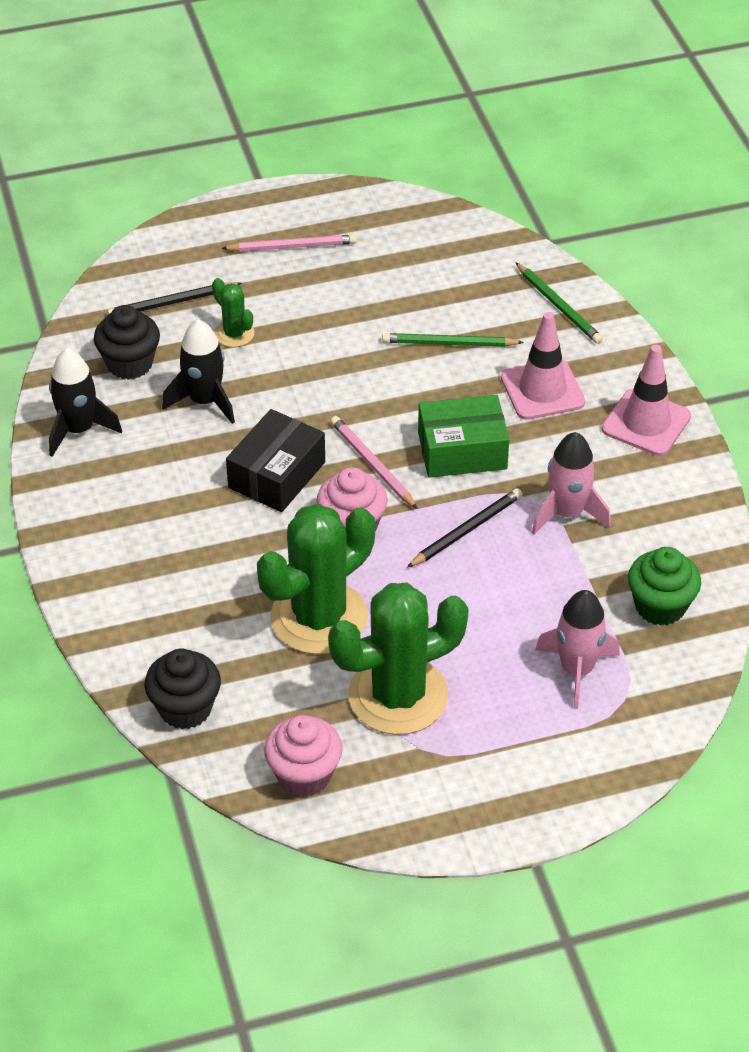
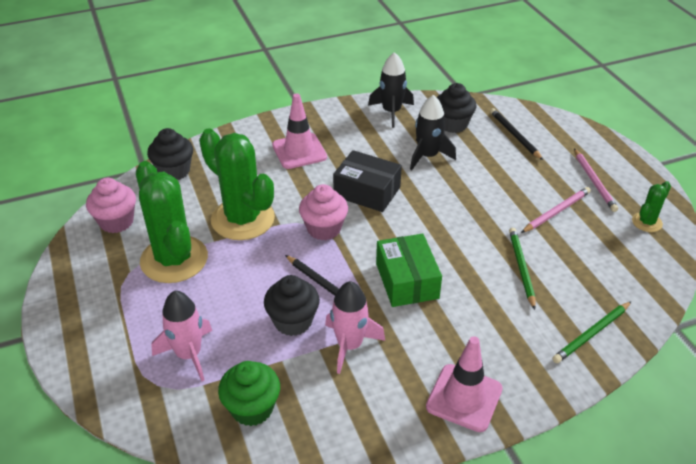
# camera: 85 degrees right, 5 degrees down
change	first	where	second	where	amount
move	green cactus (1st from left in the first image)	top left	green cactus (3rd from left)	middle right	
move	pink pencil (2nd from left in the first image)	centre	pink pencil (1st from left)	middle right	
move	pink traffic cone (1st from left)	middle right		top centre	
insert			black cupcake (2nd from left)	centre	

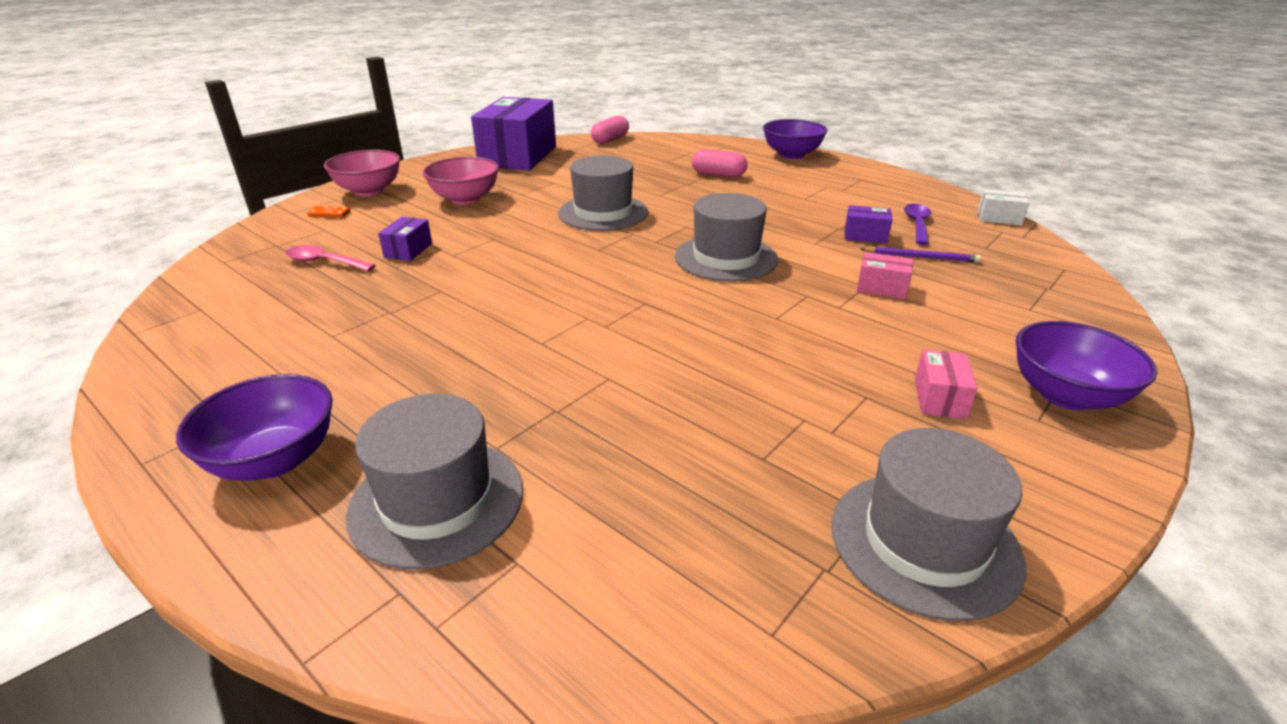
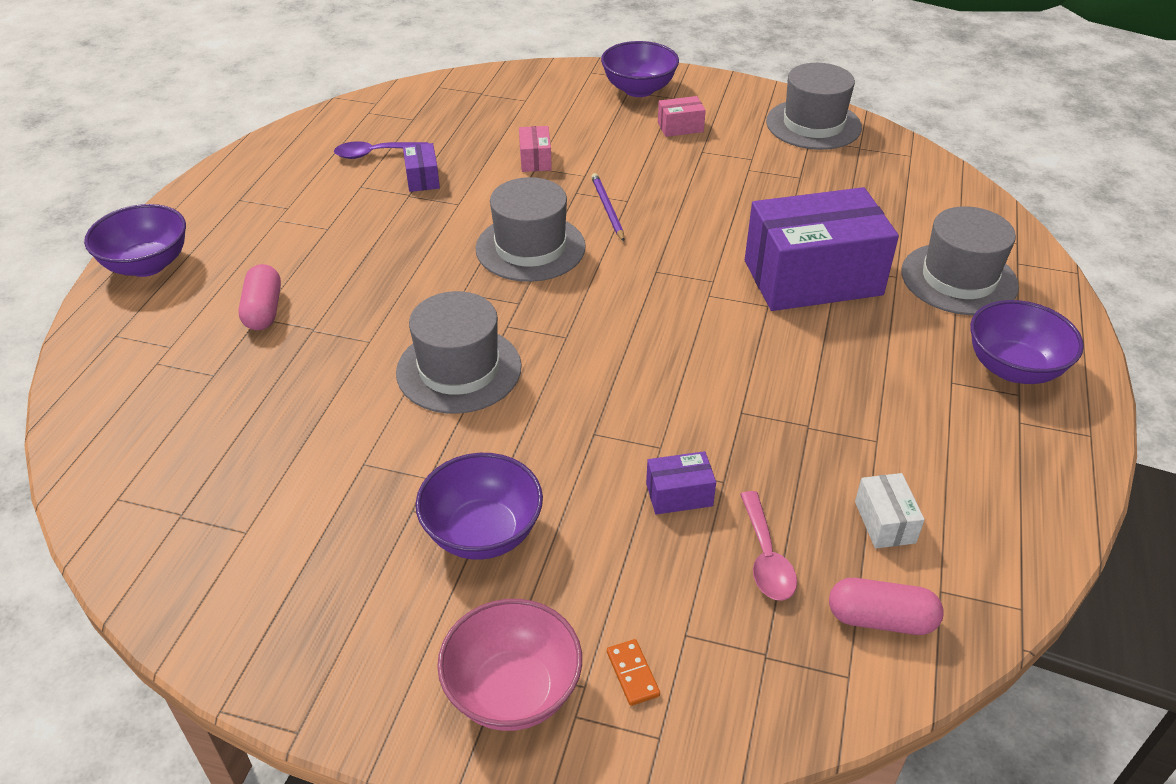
# camera: 115 degrees left, 10 degrees up
change	first	where	second	where	amount
recolor	pink bowl (2nd from left)	top centre	purple bowl (2nd from left)	centre	
move	purple box (2nd from left in the first image)	top centre	purple box (3rd from left)	top right	
move	pink capsule (1st from left in the first image)	top centre	pink capsule (2nd from left)	bottom right	
move	purple pencil	middle right		top centre	
move	white box	top right		middle right	

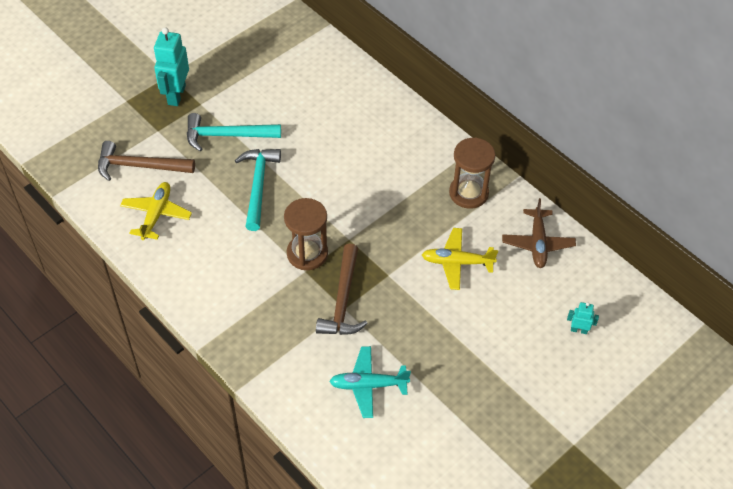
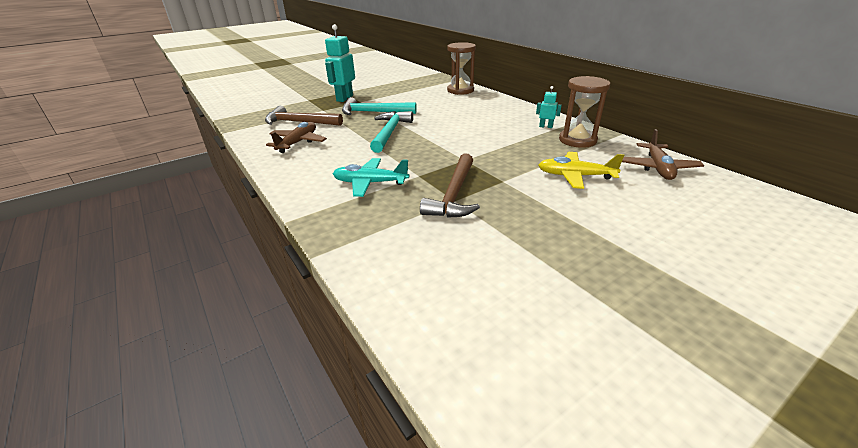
# camera: 10 degrees right, 20 degrees down
change	first	where	second	where	amount
recolor	yellow plane (1st from left)	middle left	brown plane (1st from left)	top centre	
move	brown hourglass (1st from left)	centre		top centre	
move	turquoise plane	bottom centre		centre	
move	turquoise robot (2nd from left)	middle right		top centre	

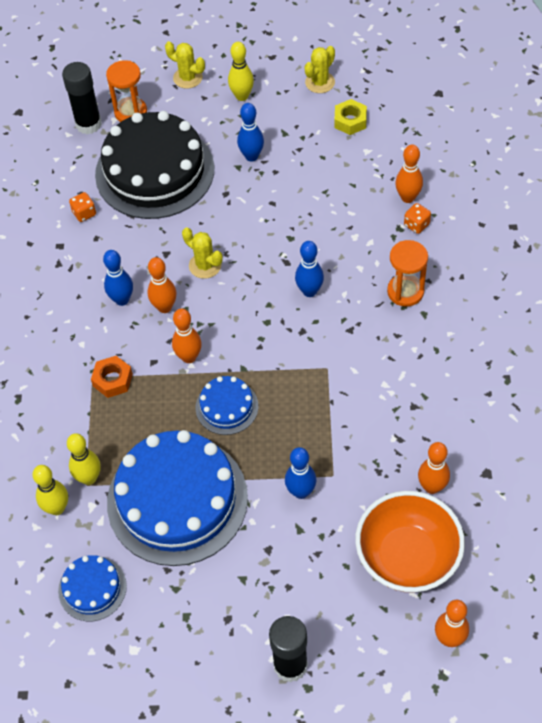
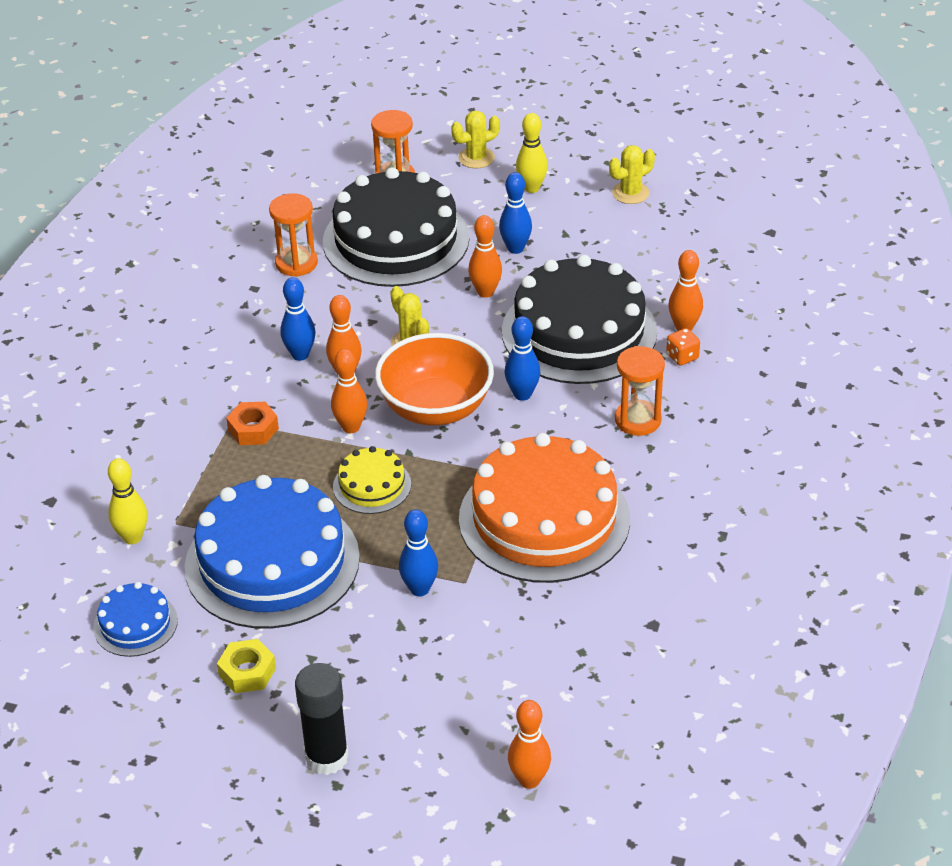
# camera: 15 degrees right, 15 degrees down
change	first	where	second	where	amount
delete	black glue stick (1st from left)	top left			
delete	yellow bowling pin (2nd from left)	middle left			
replace	orange dice (1st from left)	top left	orange hourglass (1st from left)	top left	
rotate	yellow cactus (1st from left in the first image)	top centre	yellow cactus (2nd from left)	top centre	75 degrees counterclockwise
recolor	blue cake (3rd from left)	centre	yellow cake	centre	
move	yellow nut	top centre		bottom left	
move	orange bowl	bottom right		centre	
move	orange bowling pin (4th from left in the first image)	middle right	orange bowling pin (3rd from left)	top centre	
insert			orange cake	centre	
insert			black cake (2nd from left)	centre	

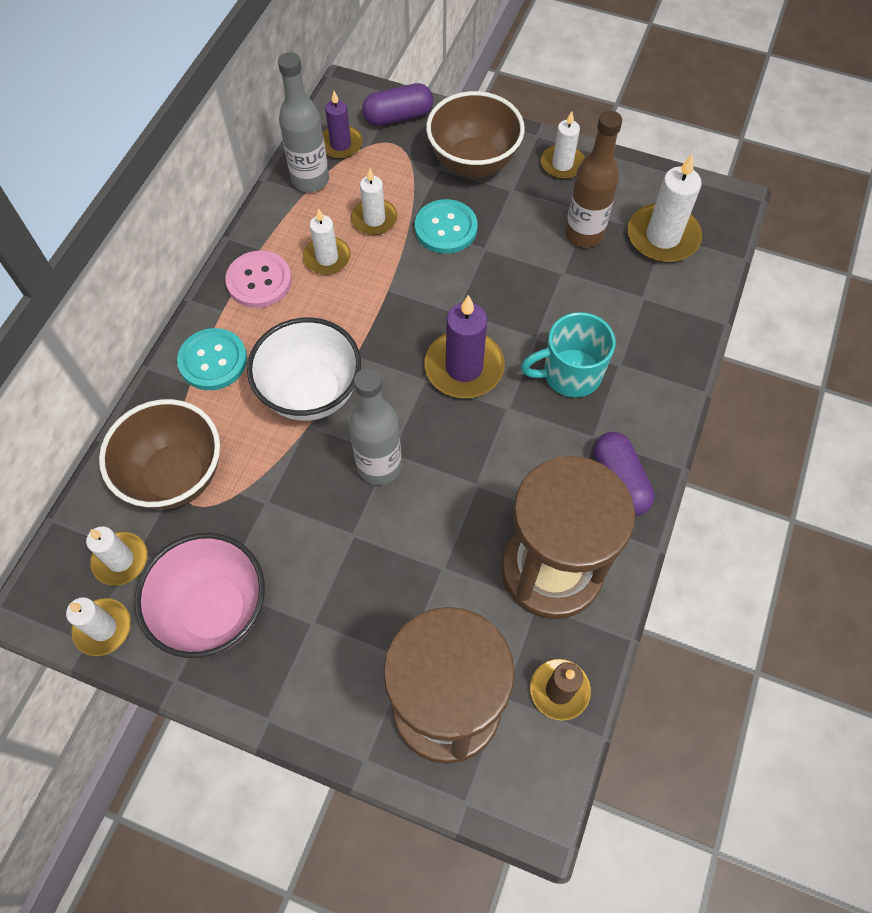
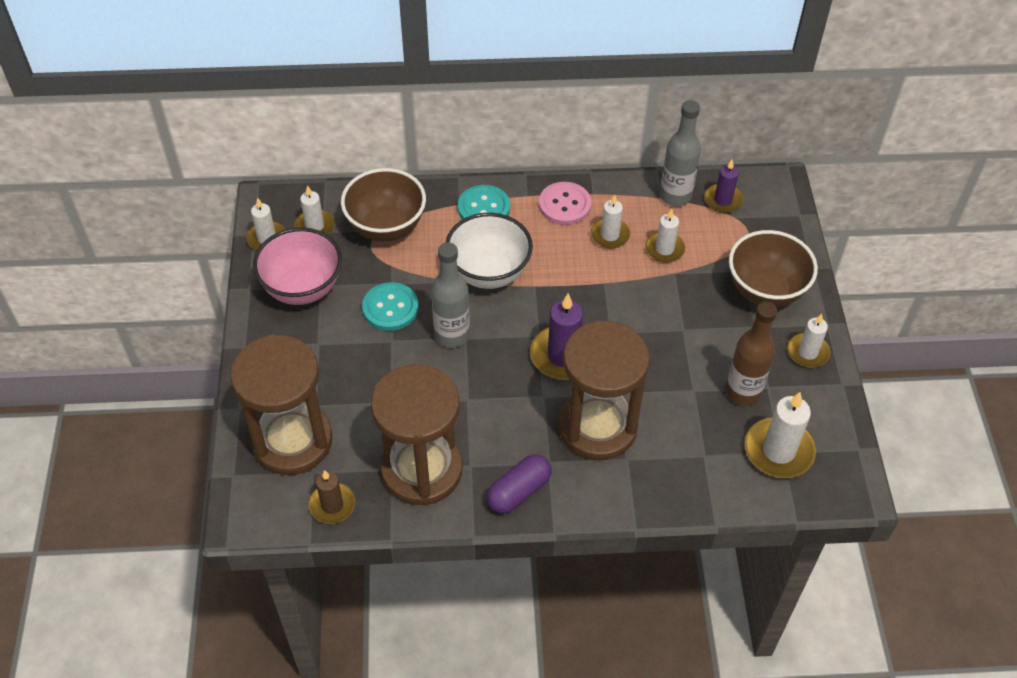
# camera: 65 degrees right, 10 degrees down
change	first	where	second	where	amount
delete	purple capsule (1st from left)	top centre			
move	turquoise button (2nd from left in the first image)	top centre	turquoise button (1st from left)	centre	
replace	turquoise mug	centre	brown hourglass (3rd from left)	centre	

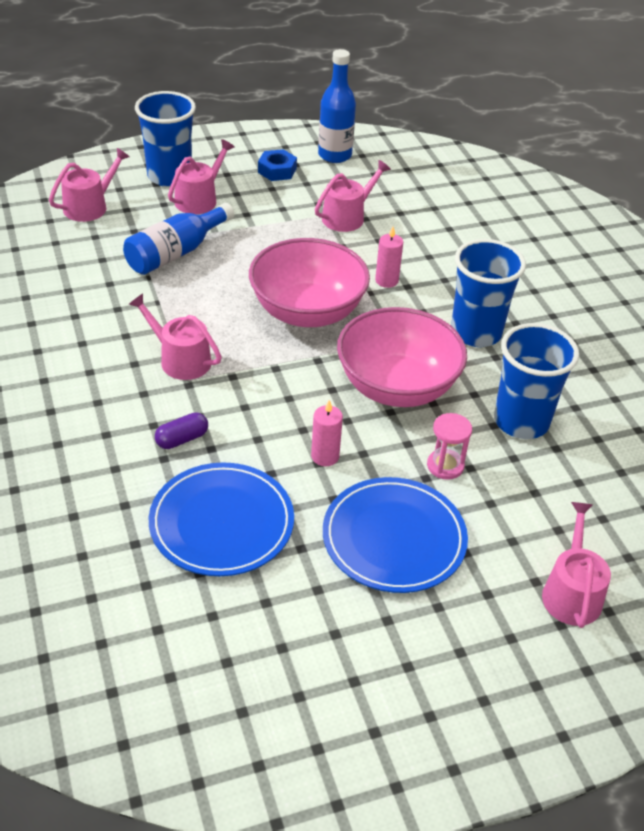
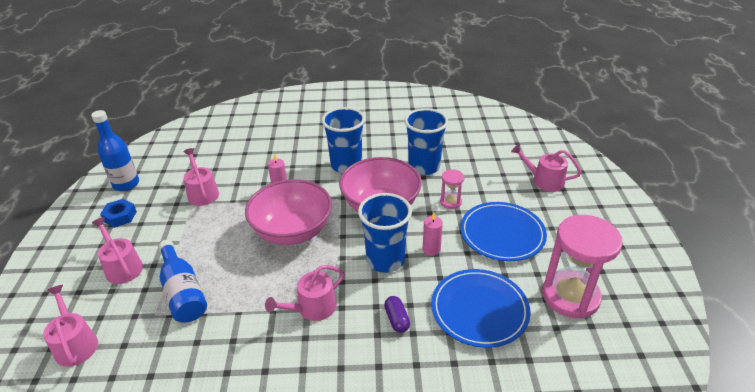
# camera: 70 degrees left, 5 degrees down
change	first	where	second	where	amount
move	blue cup (1st from left in the first image)	top left	blue cup (2nd from left)	centre	
insert			pink hourglass (2nd from left)	bottom right	

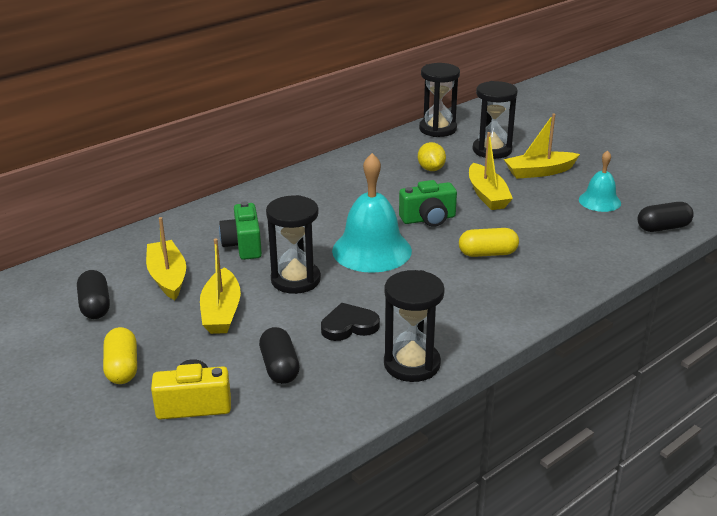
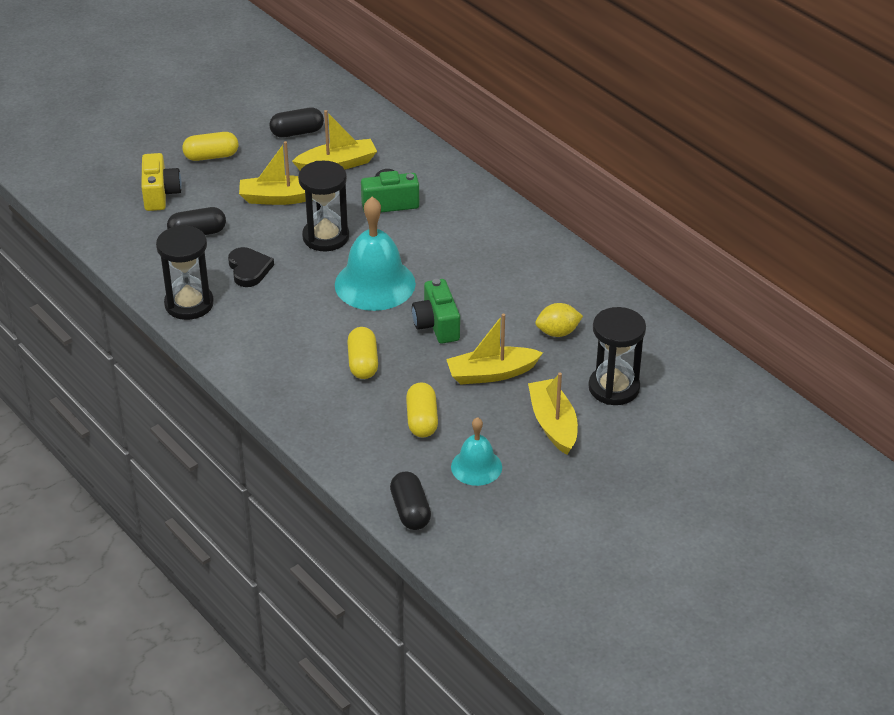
# camera: 90 degrees right, 10 degrees up
change	first	where	second	where	amount
delete	black hourglass (3rd from left)	top centre			
insert			yellow capsule (3rd from left)	centre	

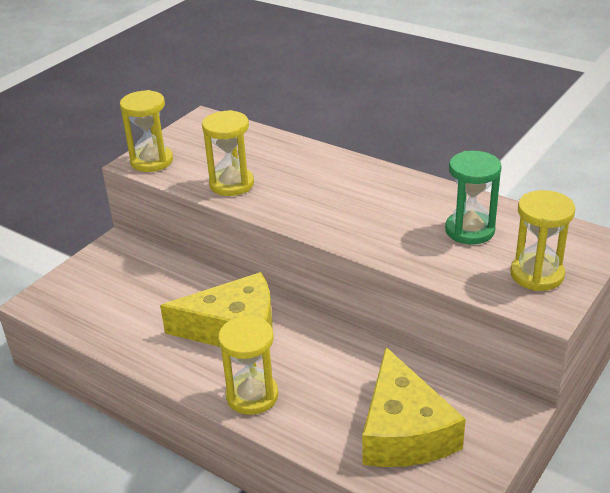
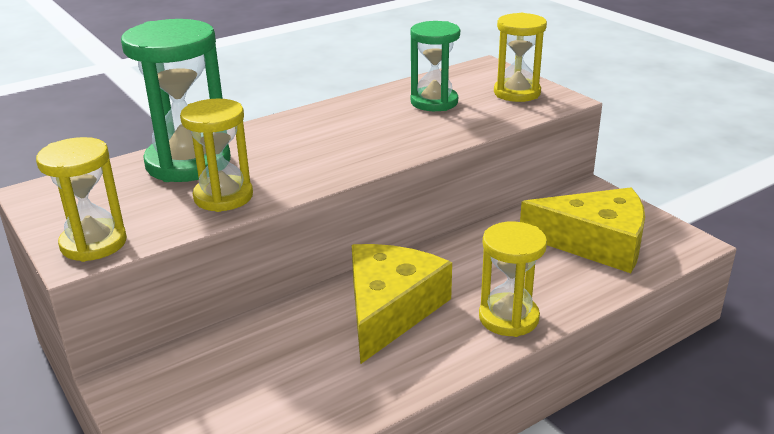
# camera: 70 degrees left, 5 degrees down
change	first	where	second	where	amount
insert			green hourglass (1st from left)	top left	

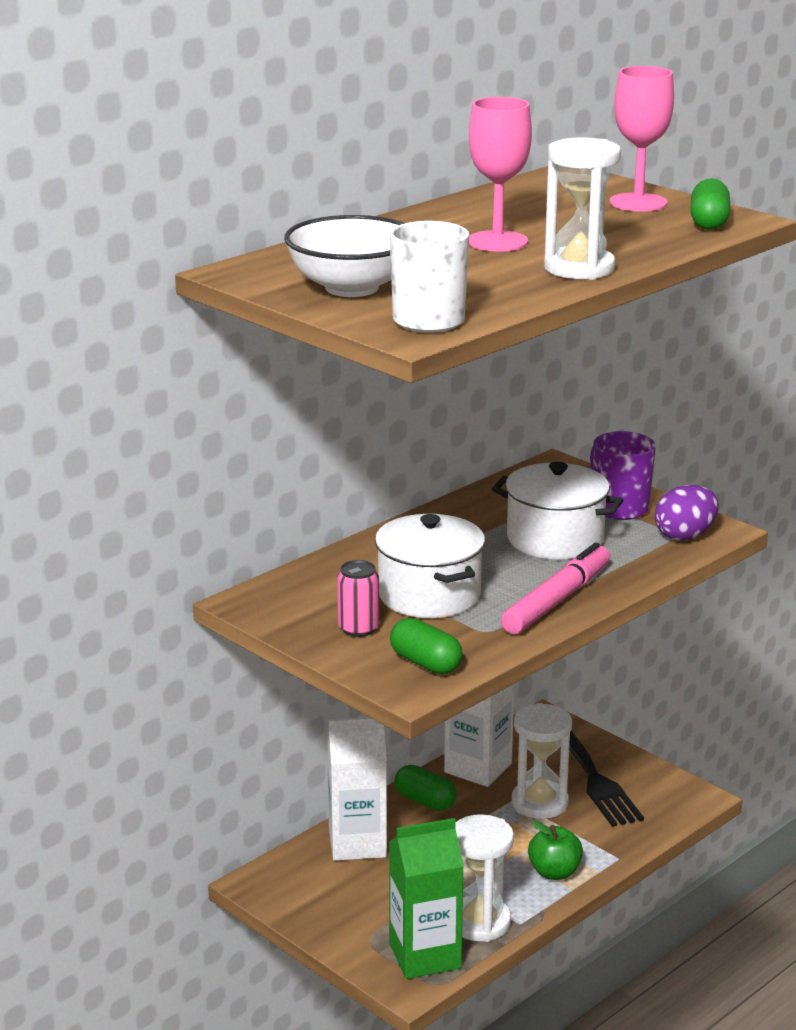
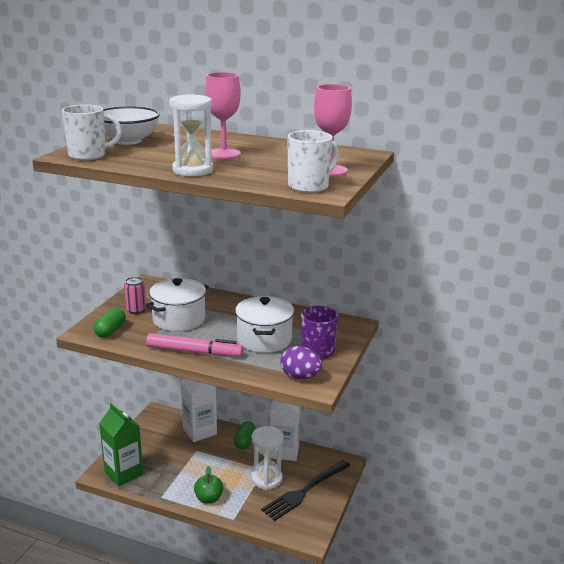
# camera: 65 degrees right, 0 degrees up
change	first	where	second	where	amount
delete	white hourglass (1st from left)	bottom centre			
replace	green capsule (3rd from left)	top right	white mug (2nd from left)	top centre	

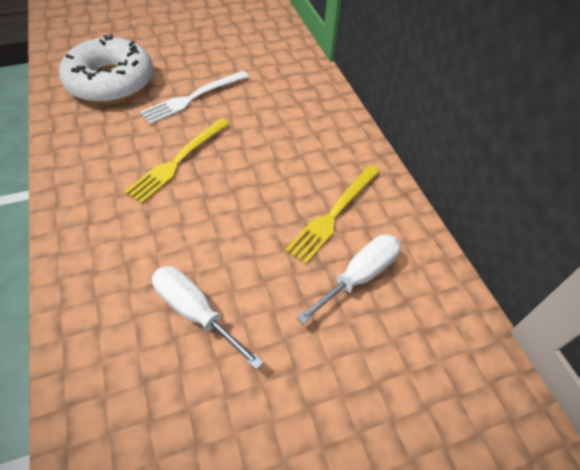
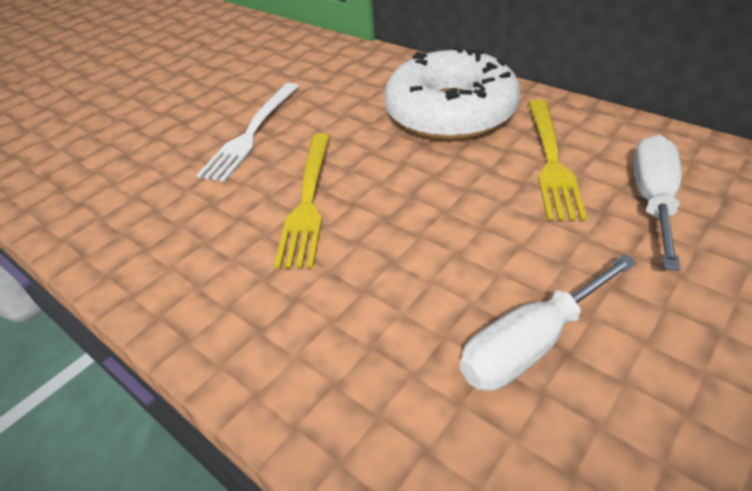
# camera: 25 degrees left, 10 degrees down
change	first	where	second	where	amount
move	white donut	top left		top centre	
rotate	white screwdriver (1st from left)	bottom centre		middle right	45 degrees counterclockwise

